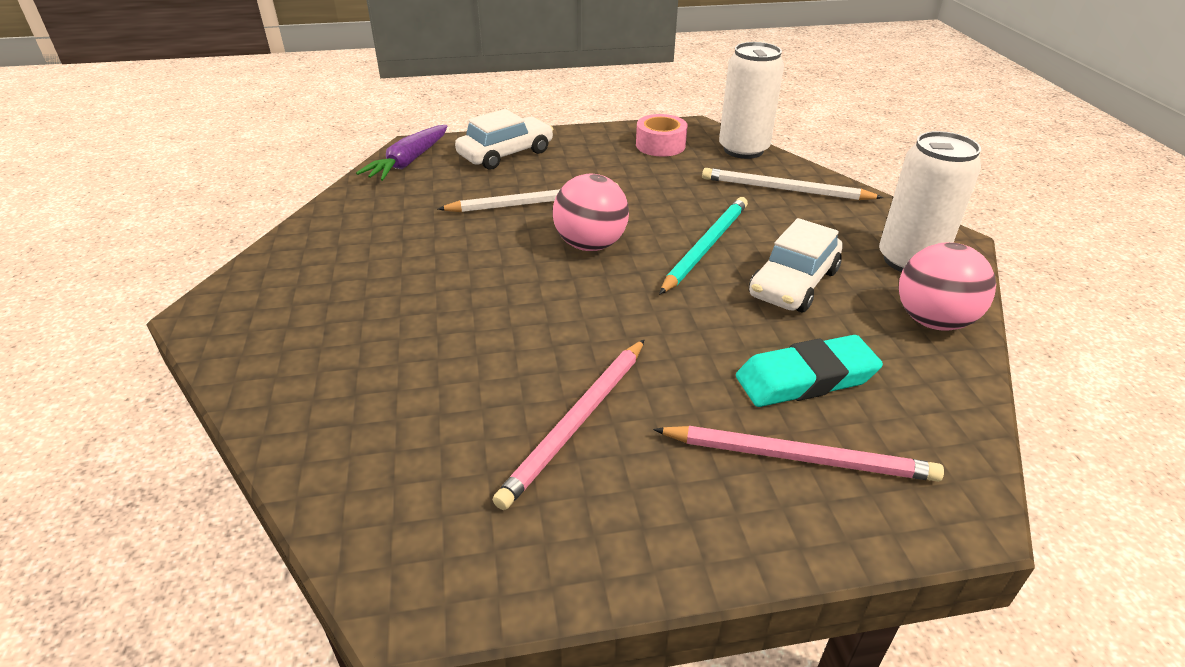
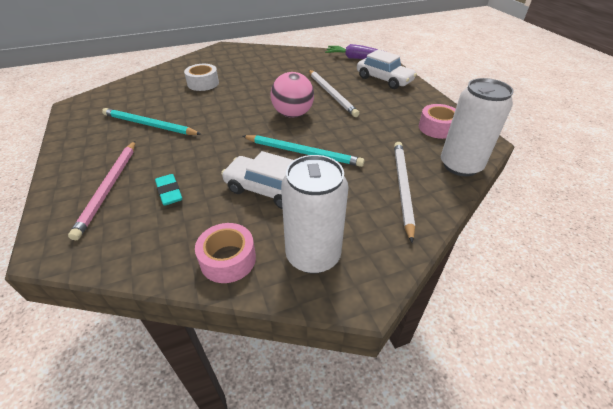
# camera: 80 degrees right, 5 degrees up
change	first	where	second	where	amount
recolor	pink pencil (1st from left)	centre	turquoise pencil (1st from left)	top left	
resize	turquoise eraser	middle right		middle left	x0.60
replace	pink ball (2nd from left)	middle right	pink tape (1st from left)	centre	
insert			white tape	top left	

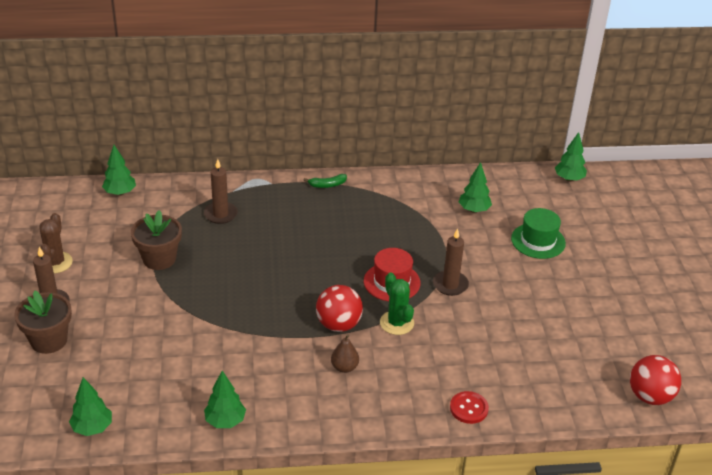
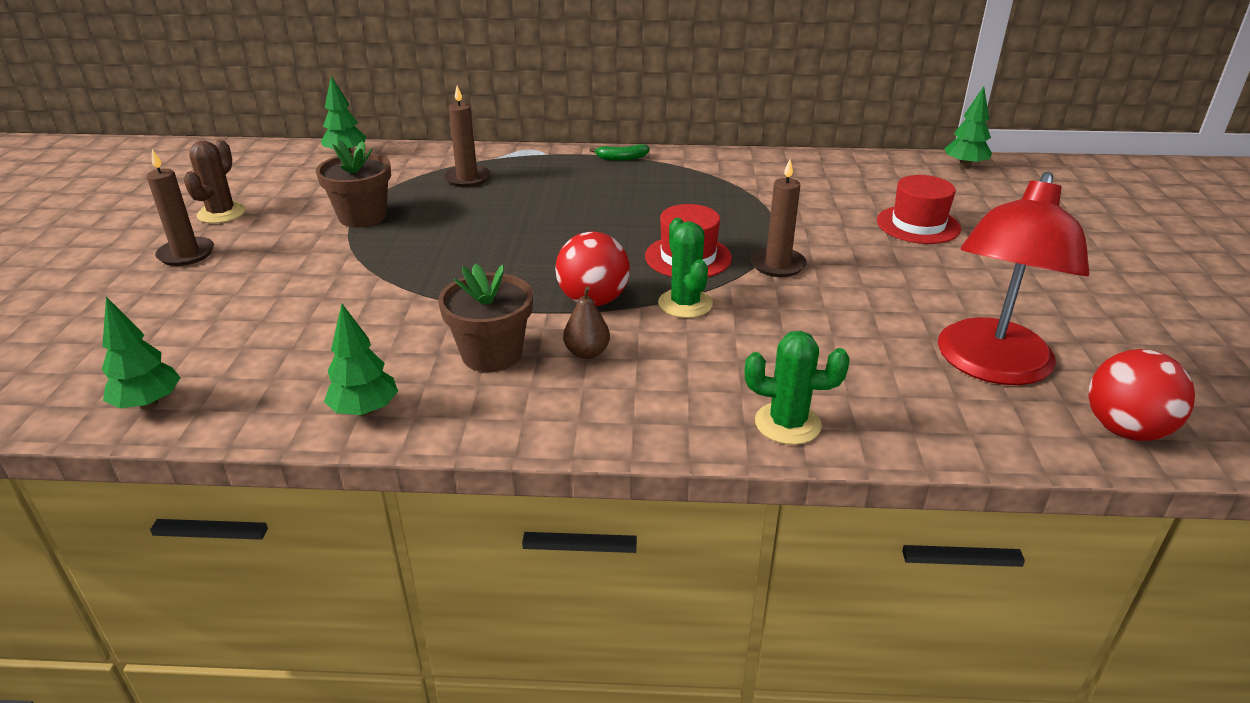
# camera: 10 degrees right, 5 degrees down
change	first	where	second	where	amount
move	brown flower pot (1st from left in the first image)	bottom left	brown flower pot (2nd from left)	centre	
replace	red button	bottom centre	green cactus (2nd from left)	centre	
delete	green tree (4th from left)	middle right			
recolor	green hat	middle right	red hat (2nd from left)	top right	
insert			red lamp	middle right	

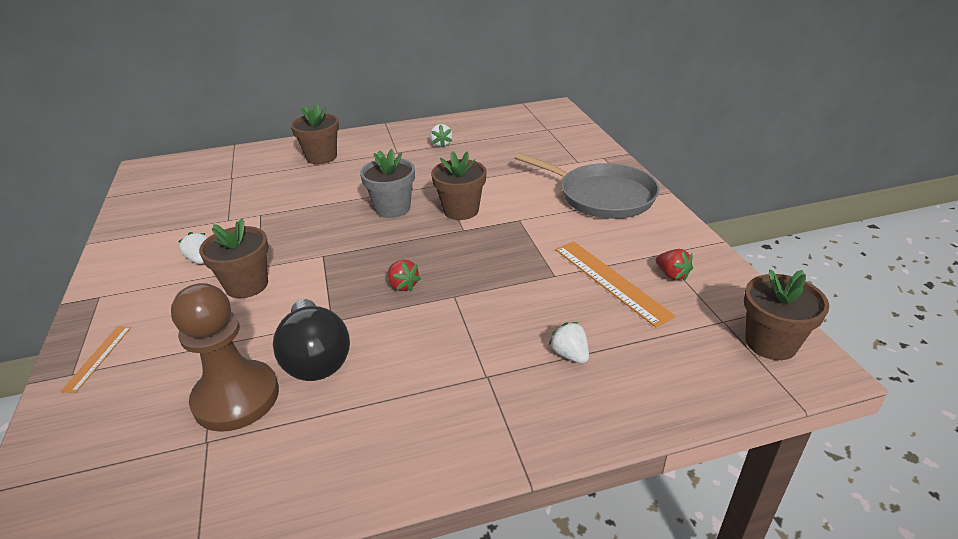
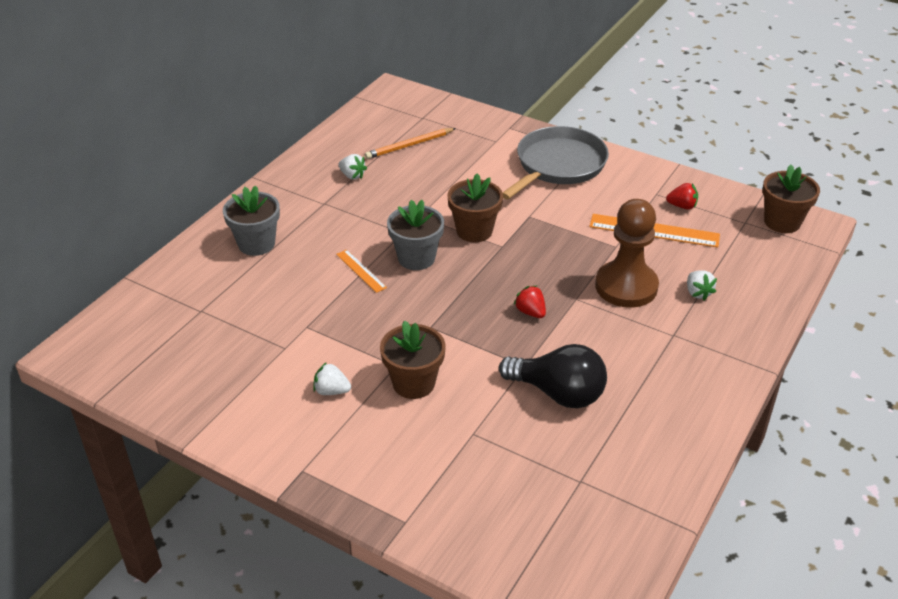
# camera: 45 degrees left, 5 degrees up
change	first	where	second	where	amount
move	orange ruler (1st from left)	middle left		centre	
move	brown pawn	middle left		middle right	
recolor	brown flower pot (2nd from left)	top left	grey flower pot (1st from left)	middle left	
rotate	red strawberry (1st from left)	centre		centre	135 degrees counterclockwise
rotate	grey pan	centre		top centre	45 degrees counterclockwise
rotate	white strawberry (3rd from left)	centre		middle right	120 degrees counterclockwise
insert			orange pencil	top centre	

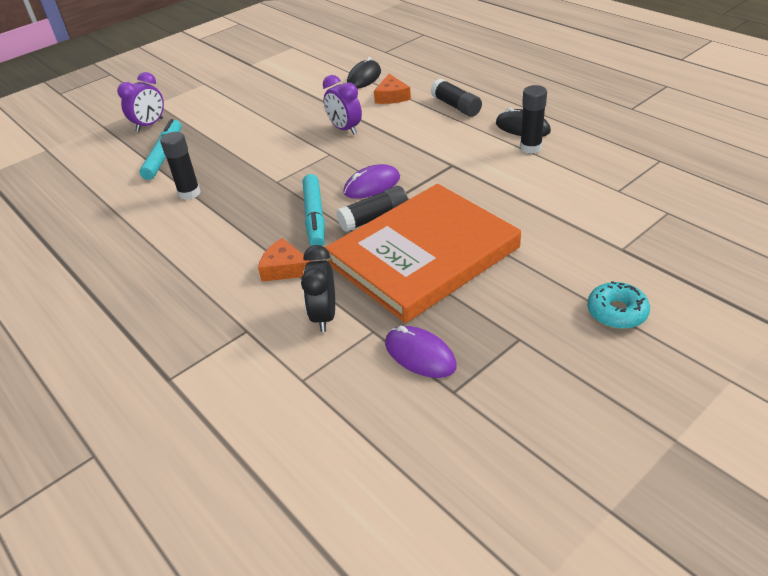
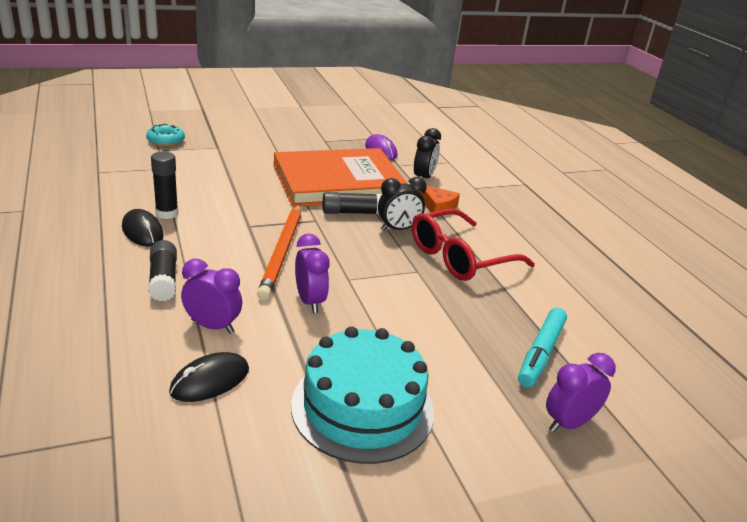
# camera: 165 degrees left, 10 degrees down
change	first	where	second	where	amount
delete	black glue stick (1st from left)	top left			
replace	turquoise marker (2nd from left)	centre	black clock (1st from left)	centre	
delete	purple mouse (1st from left)	top centre			
replace	orange cheese (2nd from left)	top centre	purple clock (1st from left)	middle left	
move	turquoise donut	middle right		top left	
insert			orange pencil	centre	
insert			turquoise cake	bottom centre	
insert			red glasses	centre	

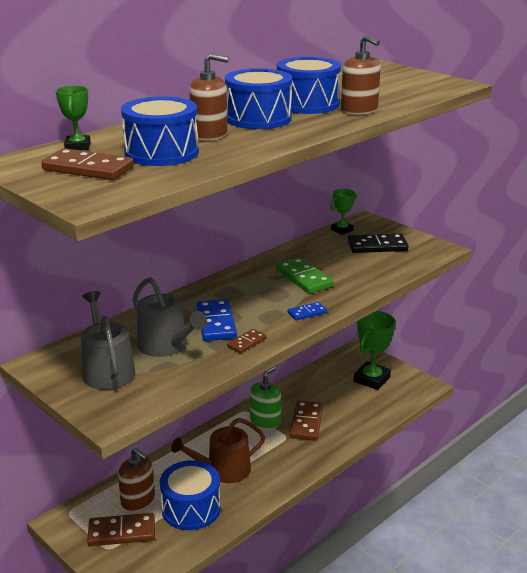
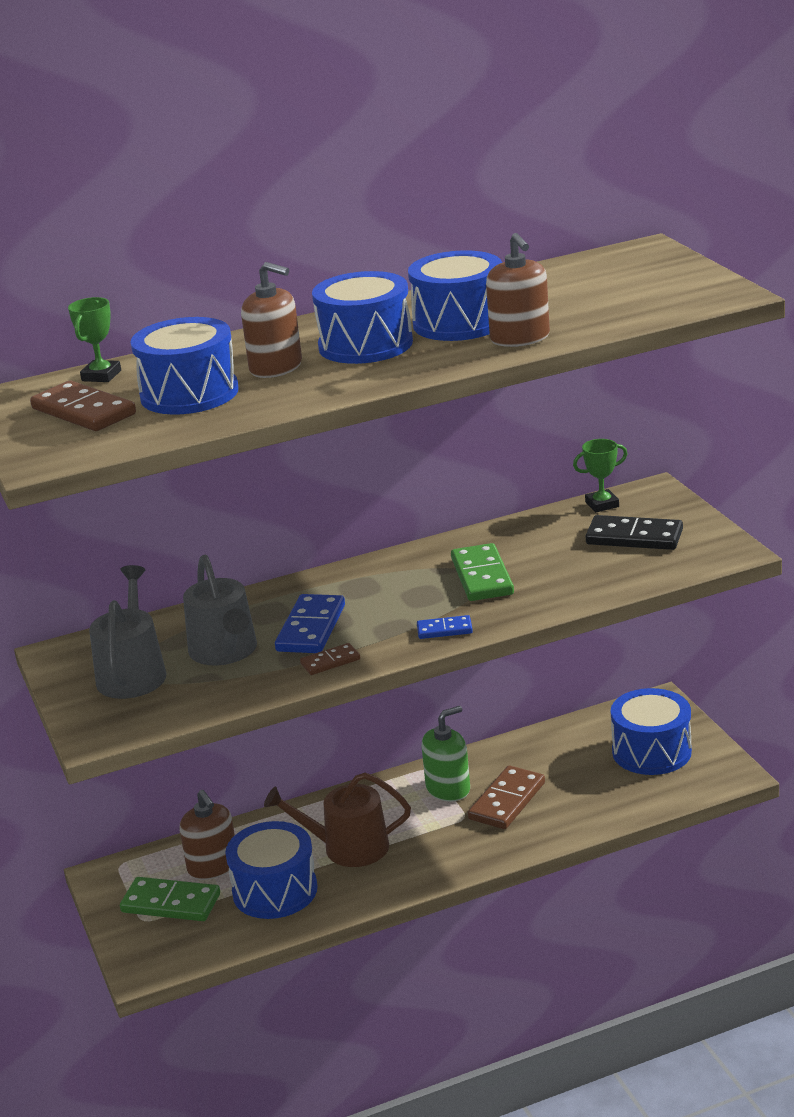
# camera: 25 degrees right, 0 degrees up
change	first	where	second	where	amount
recolor	brown domino (2nd from left)	bottom left	green domino (1st from left)	bottom left	
replace	green trophy (3rd from left)	middle right	blue drum (5th from left)	middle right	

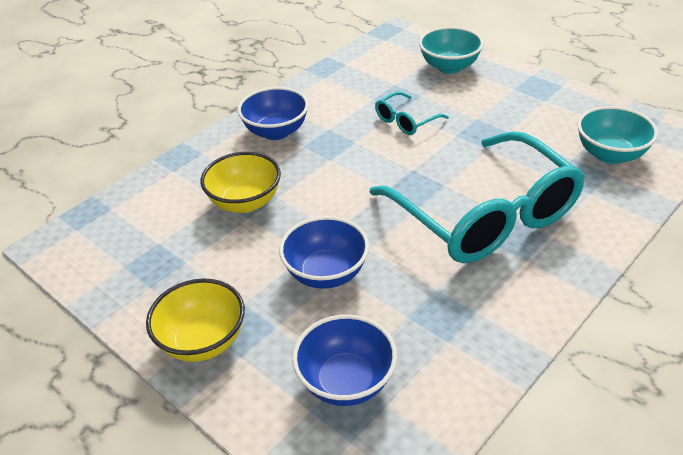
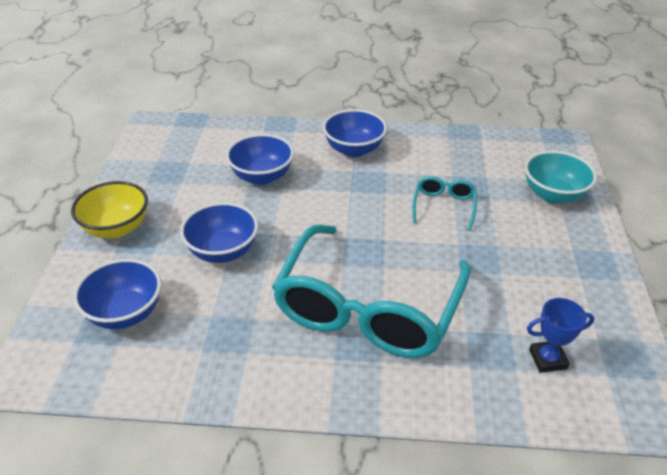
# camera: 50 degrees right, 0 degrees up
change	first	where	second	where	amount
recolor	yellow bowl (2nd from left)	centre	blue bowl (3rd from left)	centre	
rotate	turquoise glasses (1st from left in the first image)	top centre	turquoise glasses (2nd from left)	centre	90 degrees clockwise
replace	turquoise bowl (2nd from left)	top right	blue trophy	bottom right	

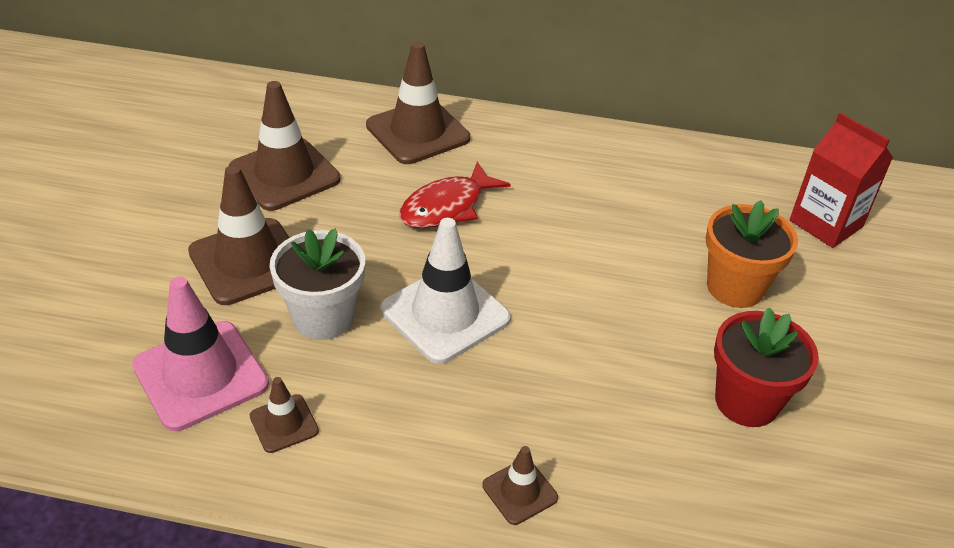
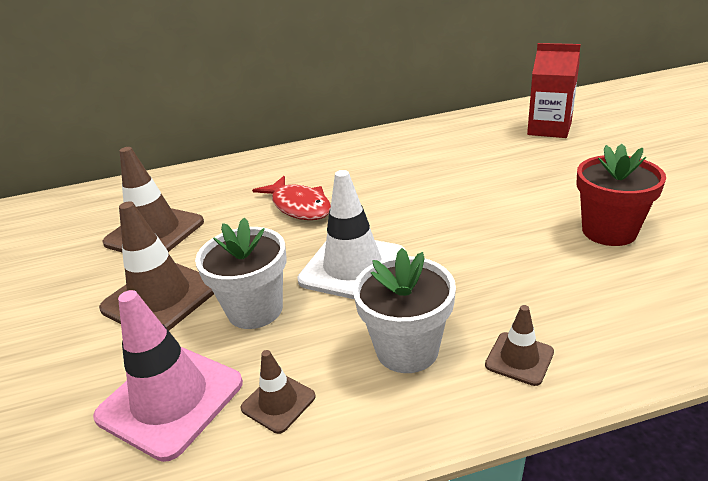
# camera: 20 degrees left, 10 degrees down
change	first	where	second	where	amount
delete	brown traffic cone (4th from left)	top centre			
rotate	red fish	centre		centre	60 degrees counterclockwise
delete	orange flower pot	middle right			
insert			white flower pot (2nd from left)	centre	

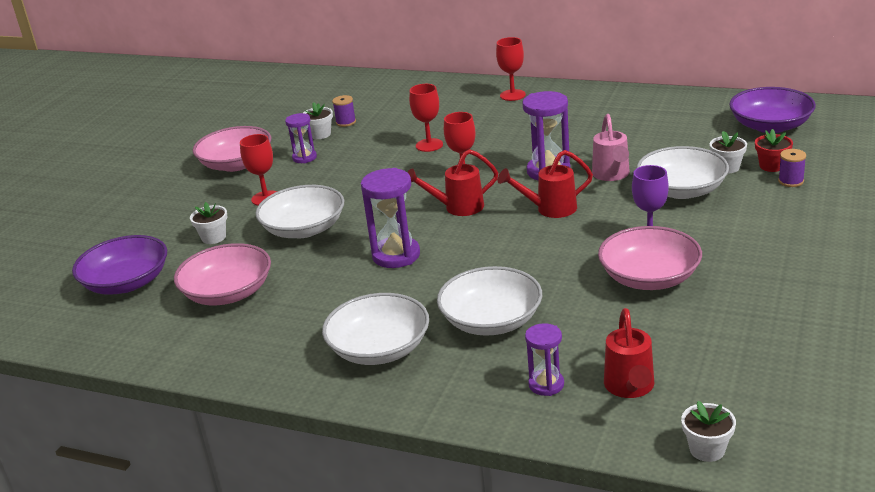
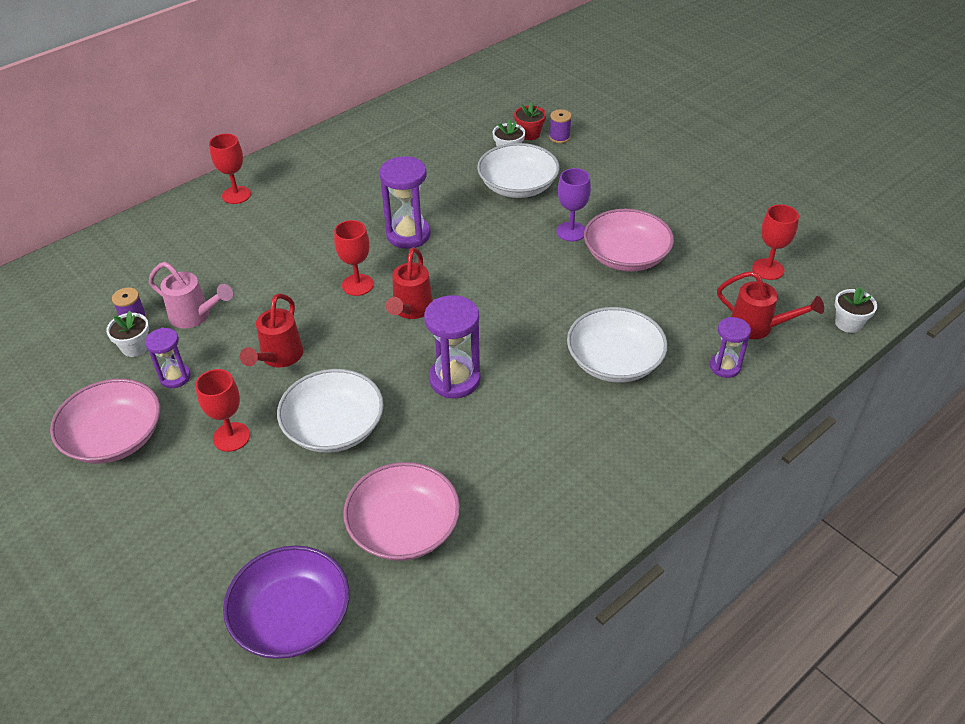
# camera: 65 degrees left, 15 degrees up
change	first	where	second	where	amount
delete	white flower pot (1st from left)	middle left			
delete	white bowl (2nd from left)	bottom centre			
move	red goblet (2nd from left in the first image)	top centre	red goblet (4th from left)	middle right	
move	red watering can (2nd from left in the first image)	centre	red watering can (1st from left)	middle left	
move	pink watering can	top right		middle left	
delete	purple bowl (2nd from left)	top right			

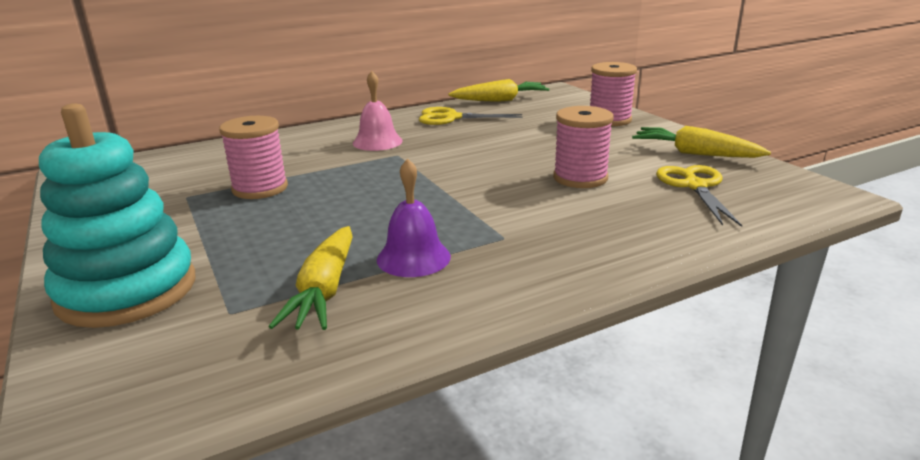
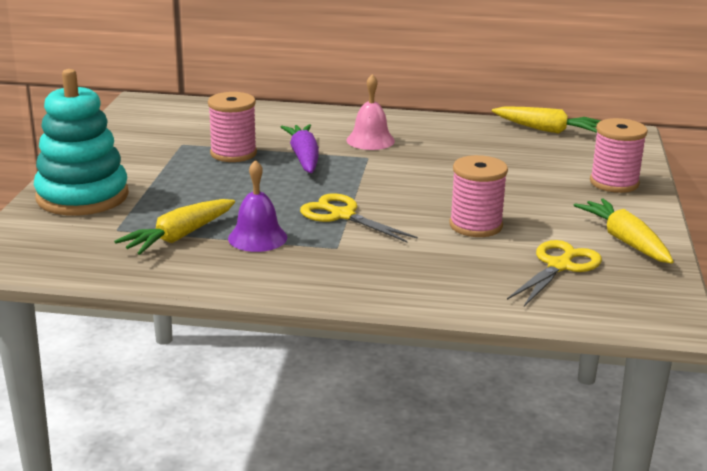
# camera: 35 degrees right, 0 degrees up
change	first	where	second	where	amount
move	yellow scissors (1st from left)	top centre		centre	
insert			purple carrot	top centre	

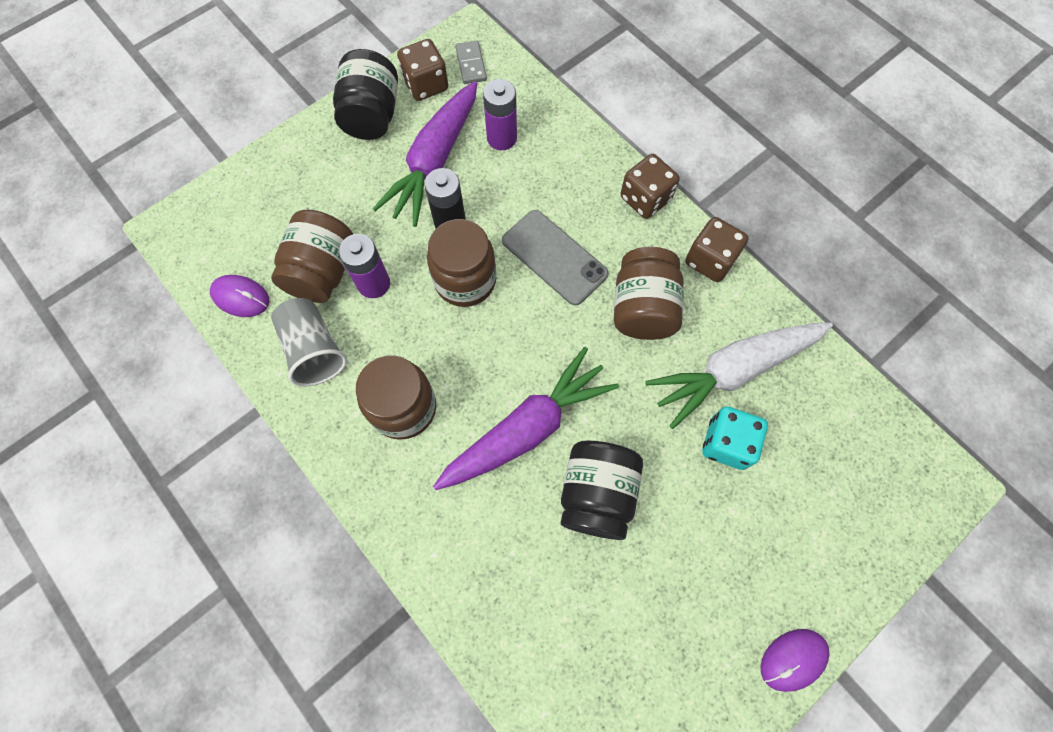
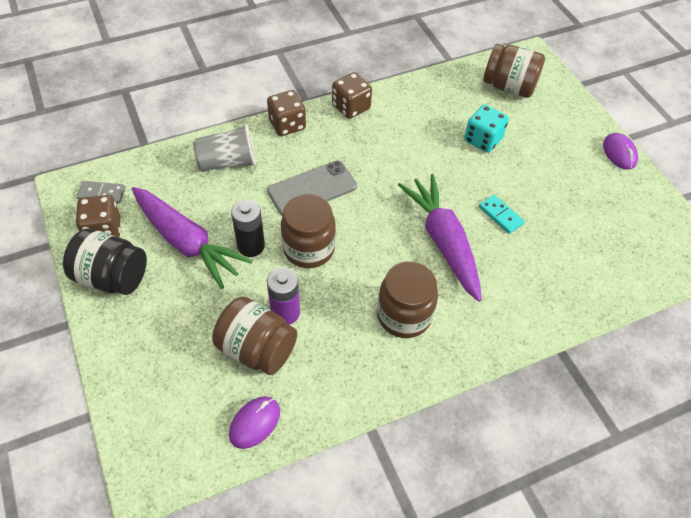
# camera: 75 degrees left, 15 degrees down
change	first	where	second	where	amount
move	grey cup	middle left		top left	
delete	purple battery (2nd from left)	top centre			
replace	black jar (2nd from left)	bottom centre	turquoise domino	middle right	
move	brown jar (4th from left)	centre		top right	
delete	white carrot	middle right			

